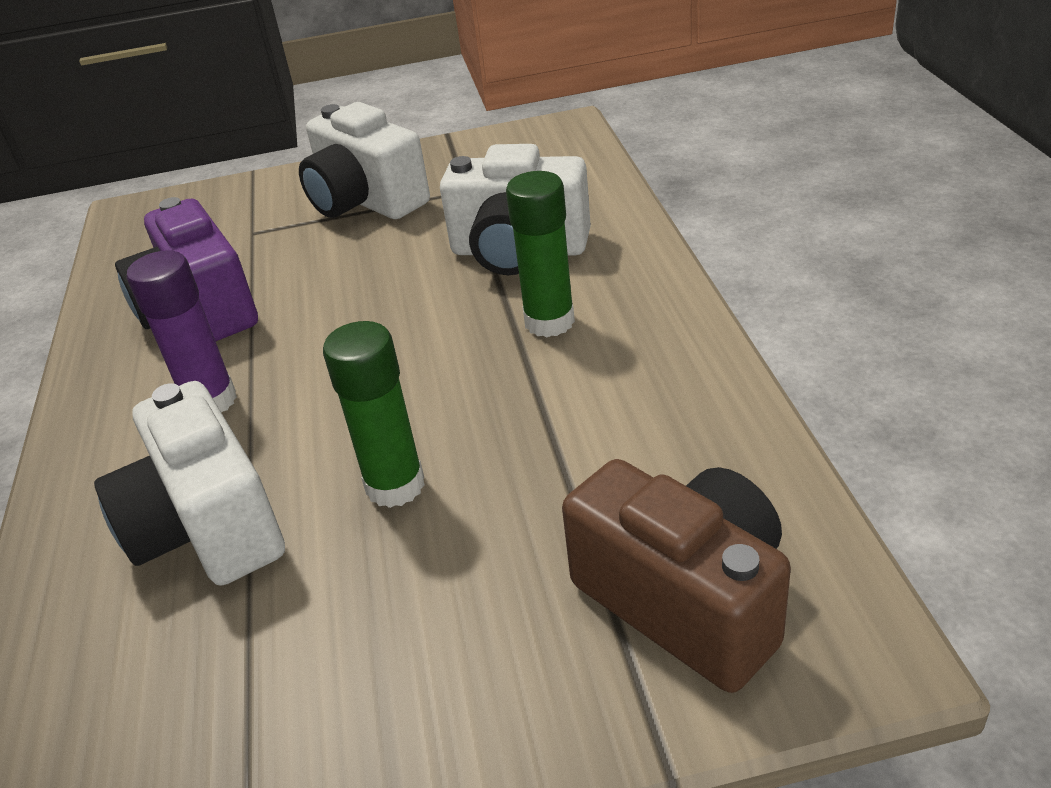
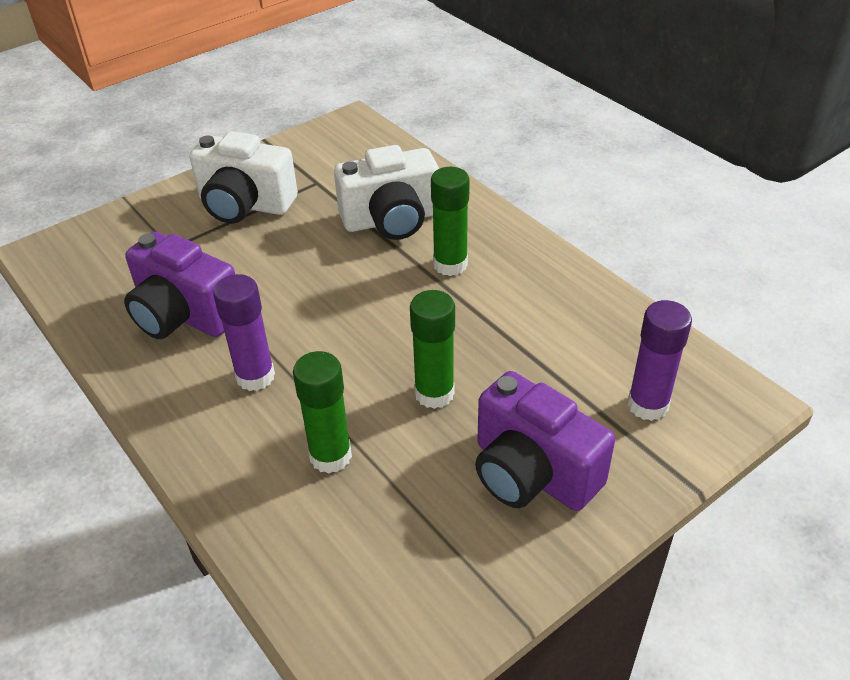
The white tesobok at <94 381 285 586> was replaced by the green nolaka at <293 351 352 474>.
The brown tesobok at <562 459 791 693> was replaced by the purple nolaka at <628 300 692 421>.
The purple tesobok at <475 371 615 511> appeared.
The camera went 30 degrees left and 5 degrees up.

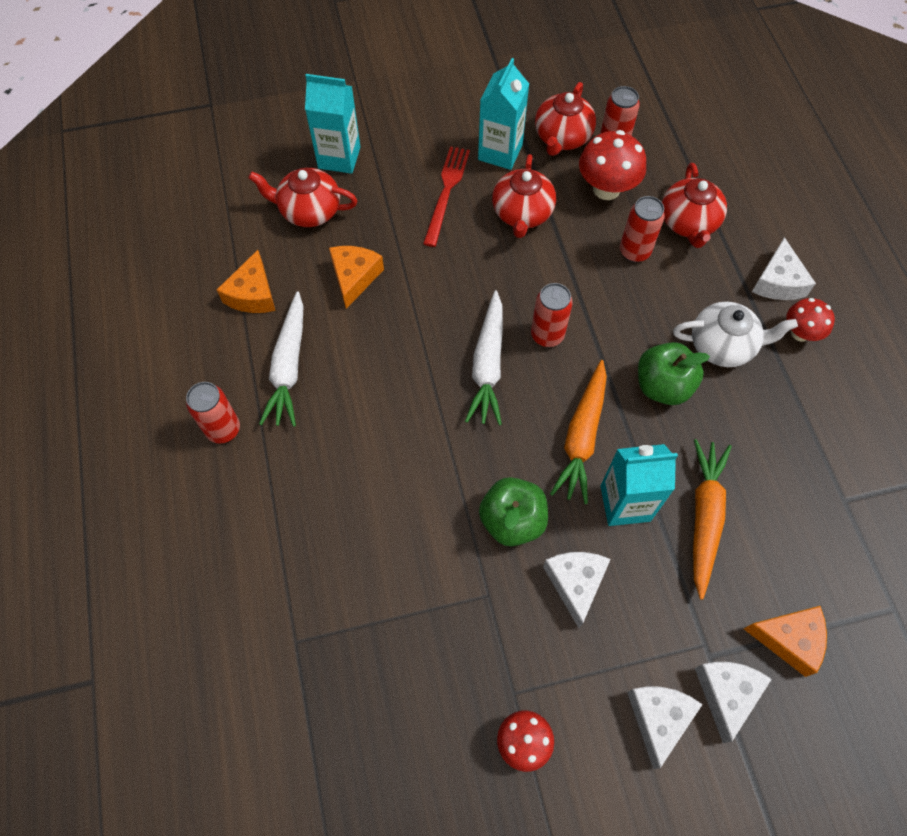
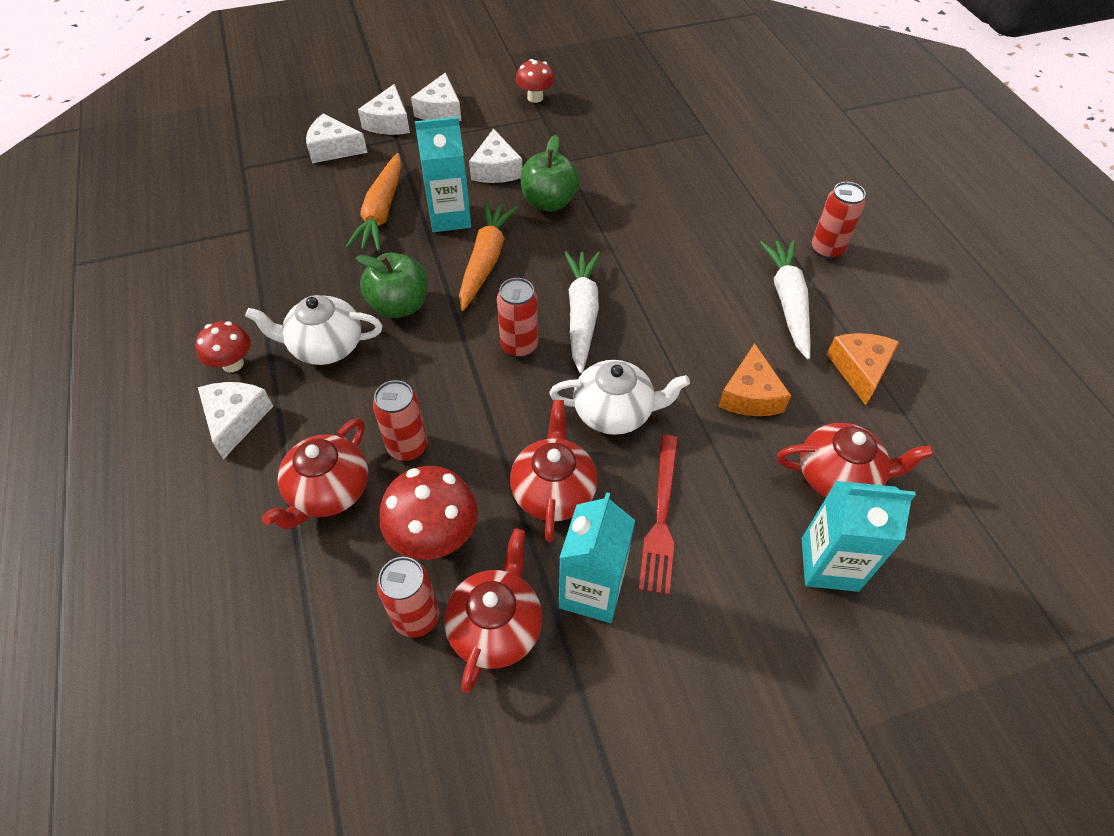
The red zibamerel at <662 163 727 248> turned 150 degrees counterclockwise.
The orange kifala at <744 606 827 677> became the white kifala at <306 113 368 163>.
The white zibamerel at <549 360 690 435> appeared.
The camera went 175 degrees right and 10 degrees down.

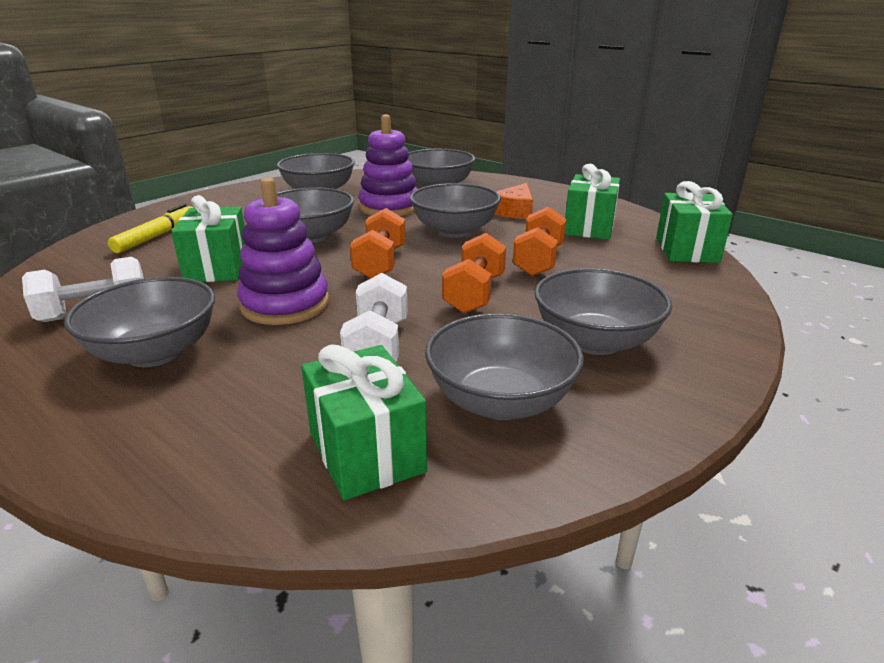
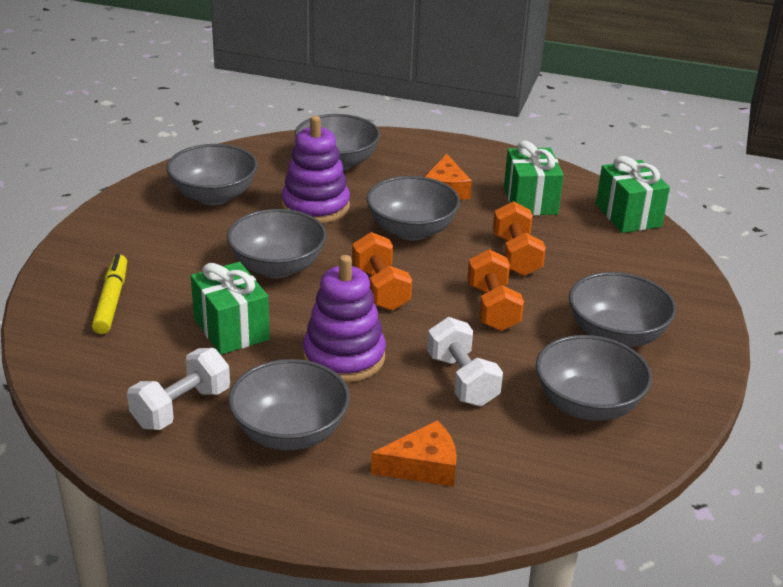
The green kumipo at <301 344 427 500> disappeared.
The orange kifala at <371 420 457 487> appeared.
The camera went 25 degrees left and 5 degrees up.

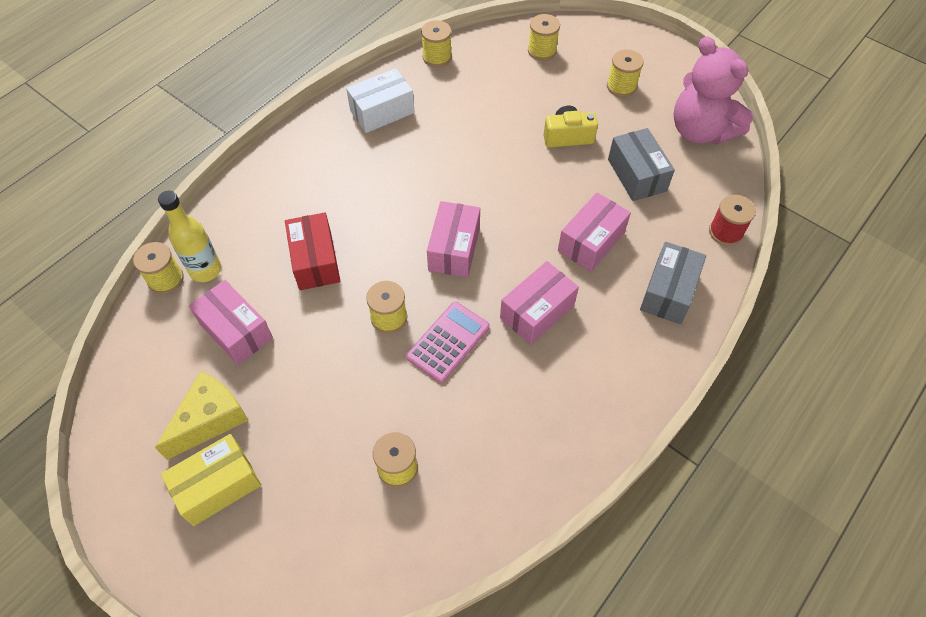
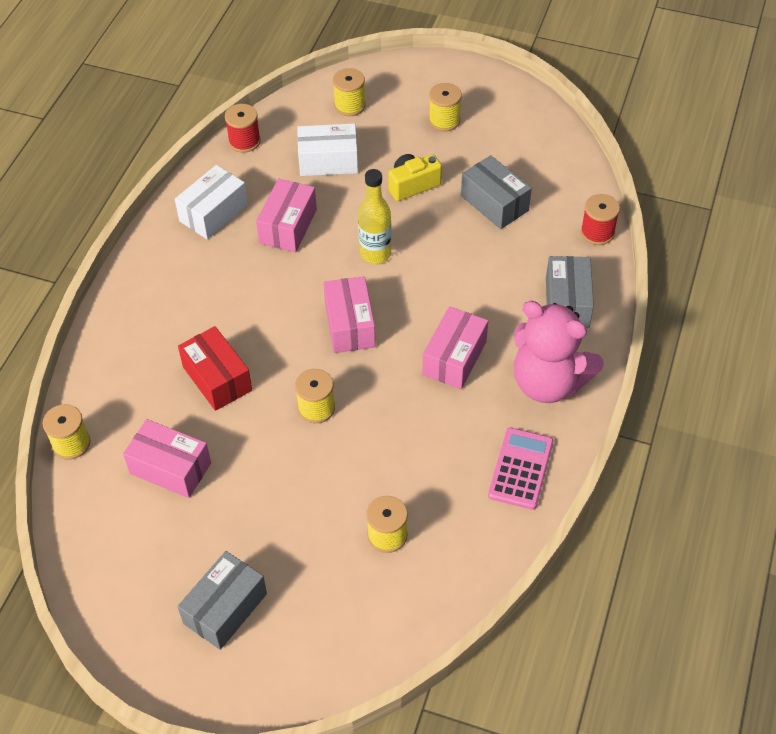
The yellow kifala at <155 371 249 460> disappeared.
The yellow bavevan moved from <158 191 221 282> to <358 169 391 264>.
The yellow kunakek at <161 434 261 526> became the grey kunakek at <177 551 267 650>.
The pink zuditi moved from <406 302 490 383> to <488 428 554 510>.
The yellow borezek at <421 20 452 67> became the red borezek at <225 104 261 153>.
The pink kunakek moved from <558 192 631 272> to <256 179 317 252>.
The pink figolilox moved from <674 36 754 145> to <514 301 604 403>.
The white kunakek at <297 123 358 176> appeared.
The camera went 20 degrees left and 5 degrees down.

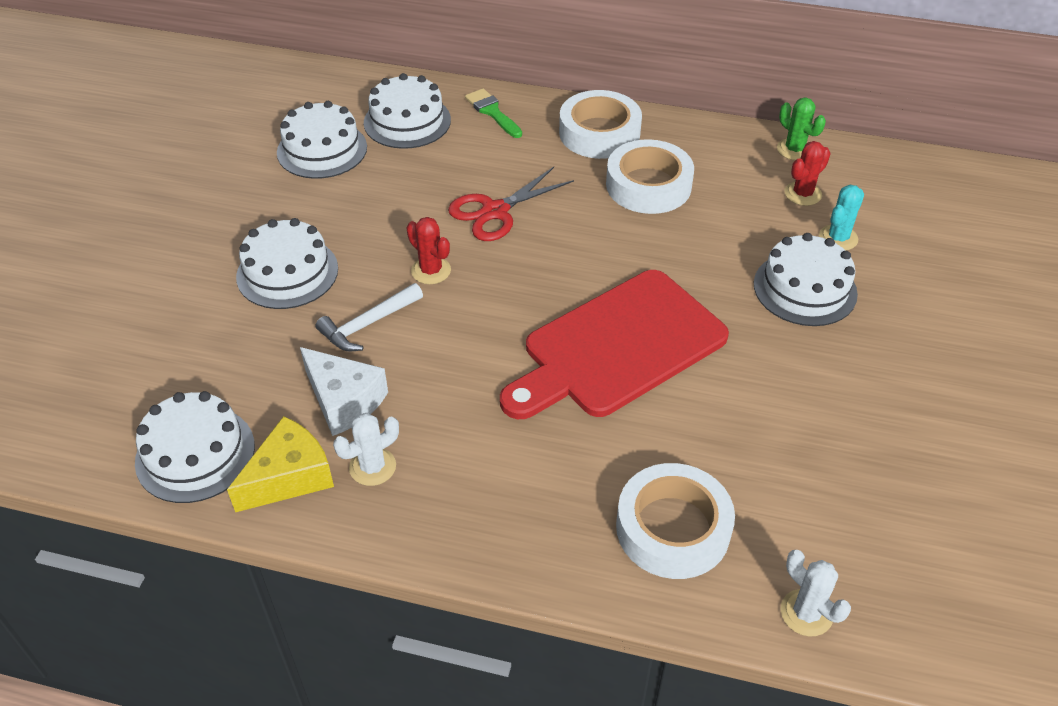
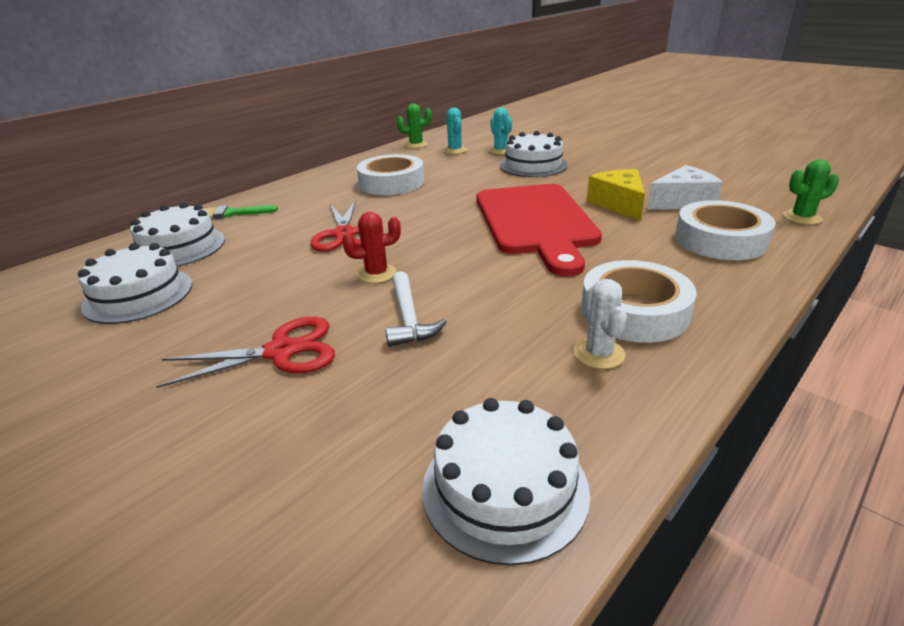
The yellow kifala moved from <227 416 334 512> to <587 169 645 221>.
The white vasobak at <236 218 338 309> was replaced by the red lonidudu at <156 317 335 388>.
The white kifala moved from <300 347 388 436> to <647 165 723 210>.
The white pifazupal moved from <559 90 642 159> to <581 260 697 343>.
The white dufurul at <781 550 851 636> became the green dufurul at <783 159 839 225>.
The red dufurul at <785 141 831 206> became the turquoise dufurul at <443 108 467 154>.
The camera went 60 degrees left and 15 degrees down.

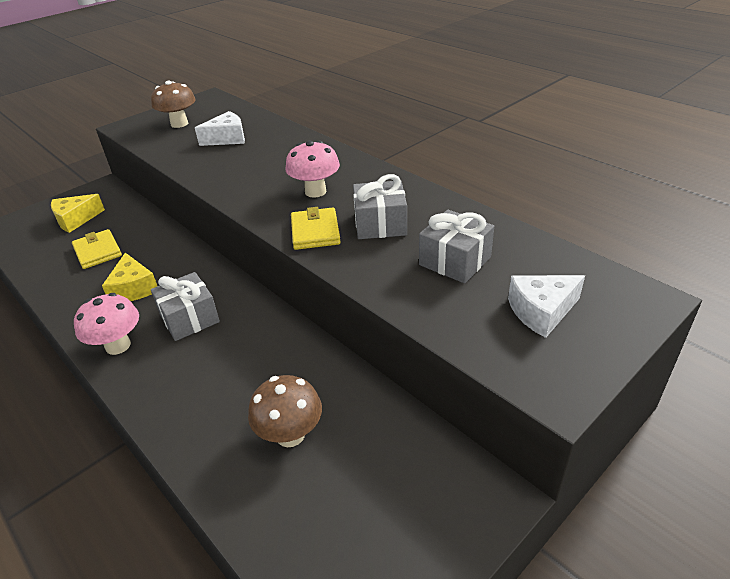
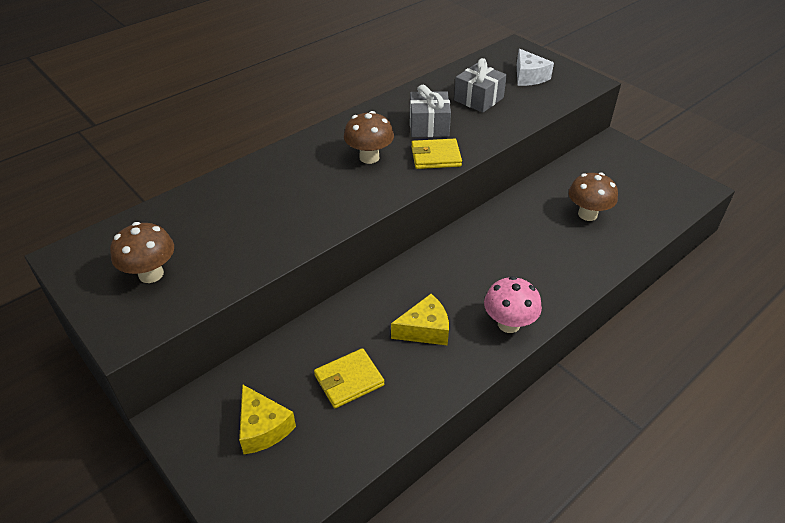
The grey kumipo at <151 272 220 341> disappeared.
The white kifala at <195 111 245 146> disappeared.
The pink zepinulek at <285 141 340 198> became the brown zepinulek at <344 111 394 164>.
The camera went 90 degrees left and 5 degrees up.

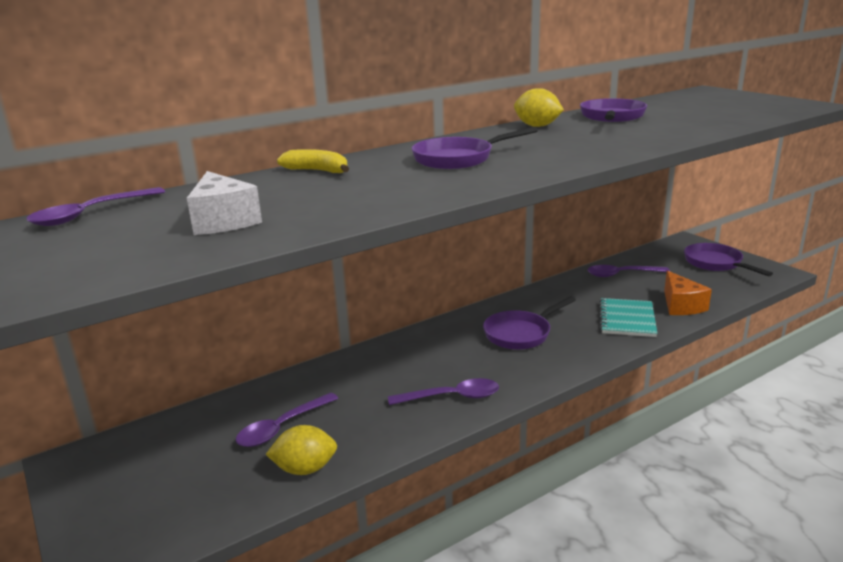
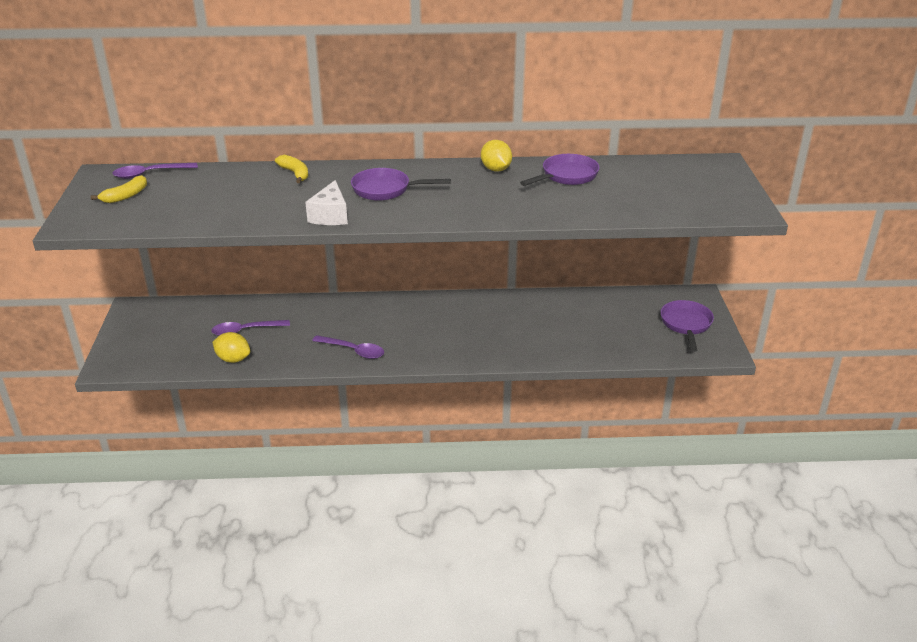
The white kifala moved from <187 171 262 235> to <305 180 348 225>.
The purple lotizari at <483 296 576 350> disappeared.
The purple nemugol at <587 265 670 277> disappeared.
The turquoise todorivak at <599 298 657 337> disappeared.
The orange kifala at <664 270 712 315> disappeared.
The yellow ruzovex at <90 175 147 203> appeared.
The camera went 30 degrees right and 10 degrees up.

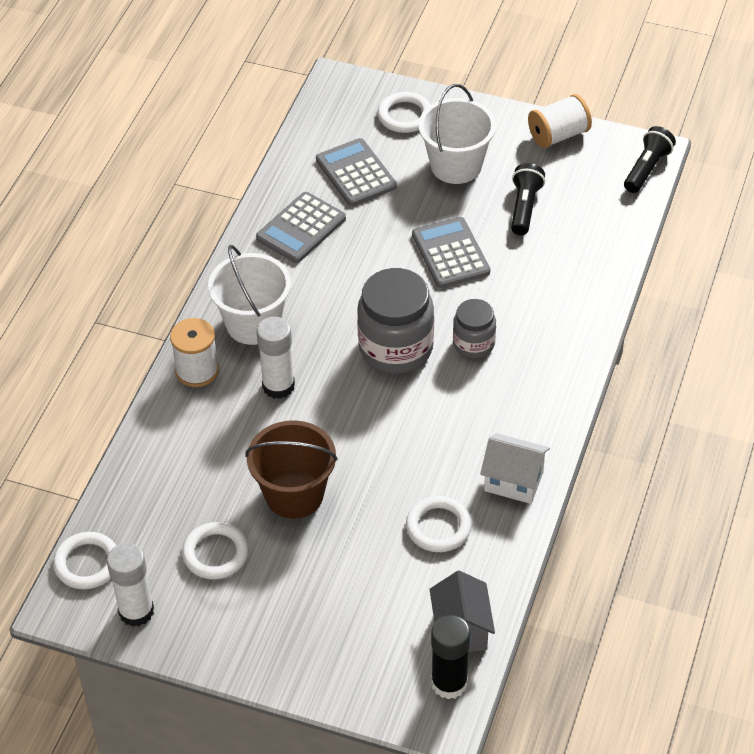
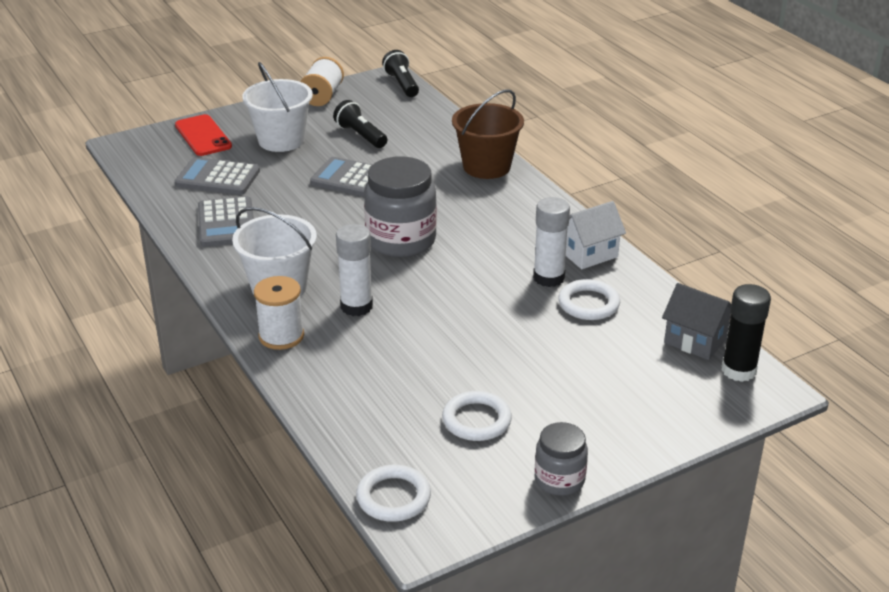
The white nolaka moved from <107 543 154 627> to <533 197 570 287>.
The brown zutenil moved from <245 420 338 519> to <452 89 524 179>.
The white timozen at <377 92 430 133> was replaced by the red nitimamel at <175 114 232 156>.
The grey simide moved from <453 299 496 358> to <535 422 588 496>.
The camera went 50 degrees left and 15 degrees down.

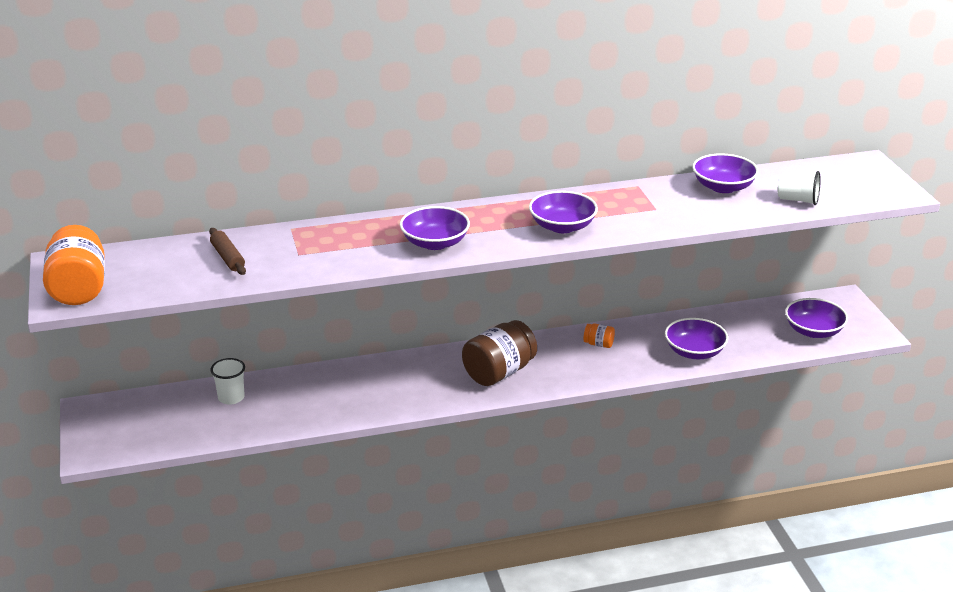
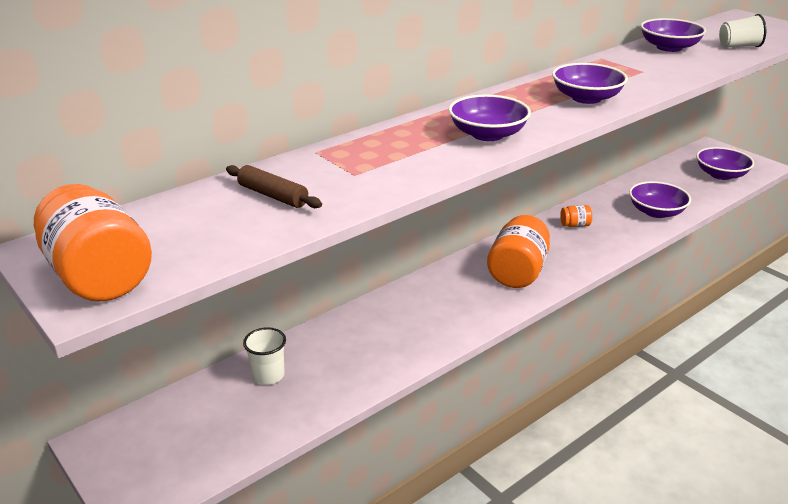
The brown simide at <462 320 537 386> became the orange simide at <487 215 550 288>.
The camera went 25 degrees left and 0 degrees up.

